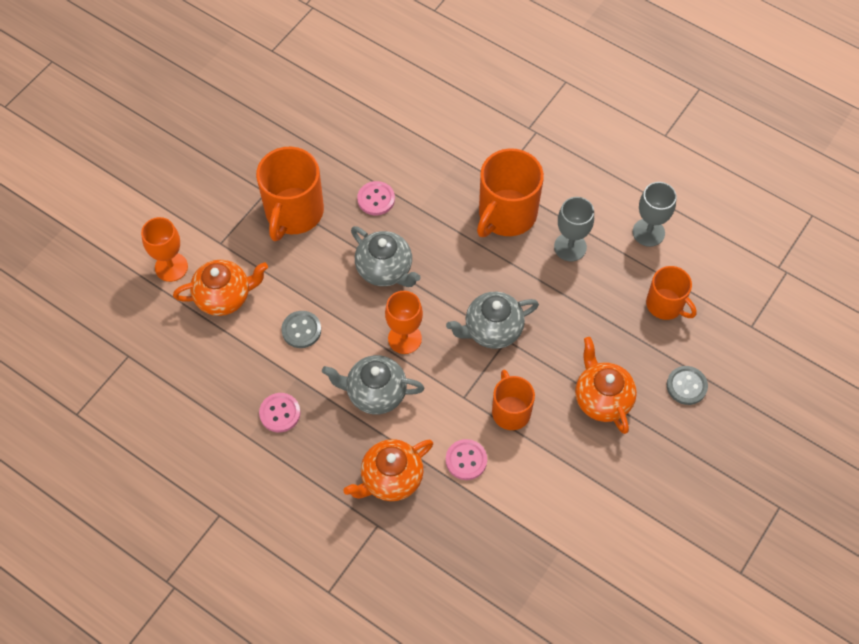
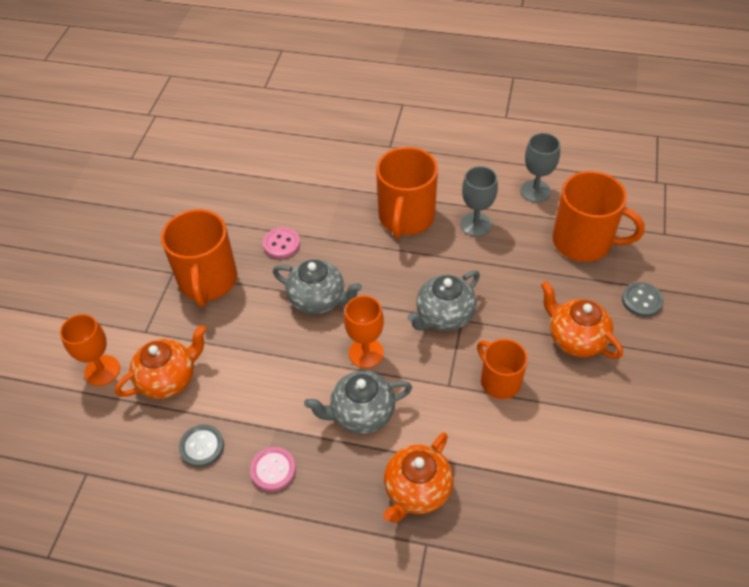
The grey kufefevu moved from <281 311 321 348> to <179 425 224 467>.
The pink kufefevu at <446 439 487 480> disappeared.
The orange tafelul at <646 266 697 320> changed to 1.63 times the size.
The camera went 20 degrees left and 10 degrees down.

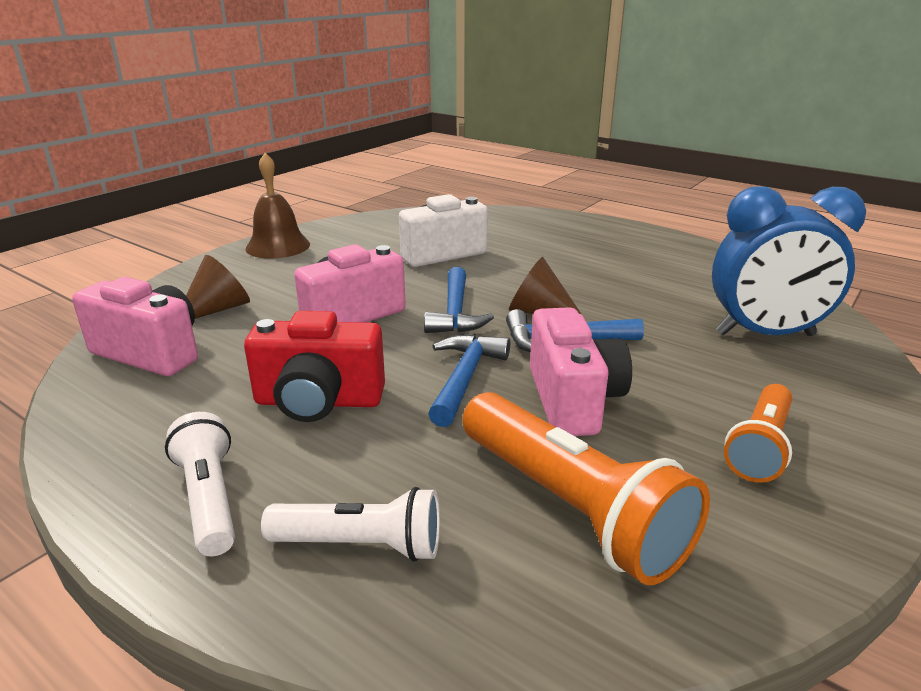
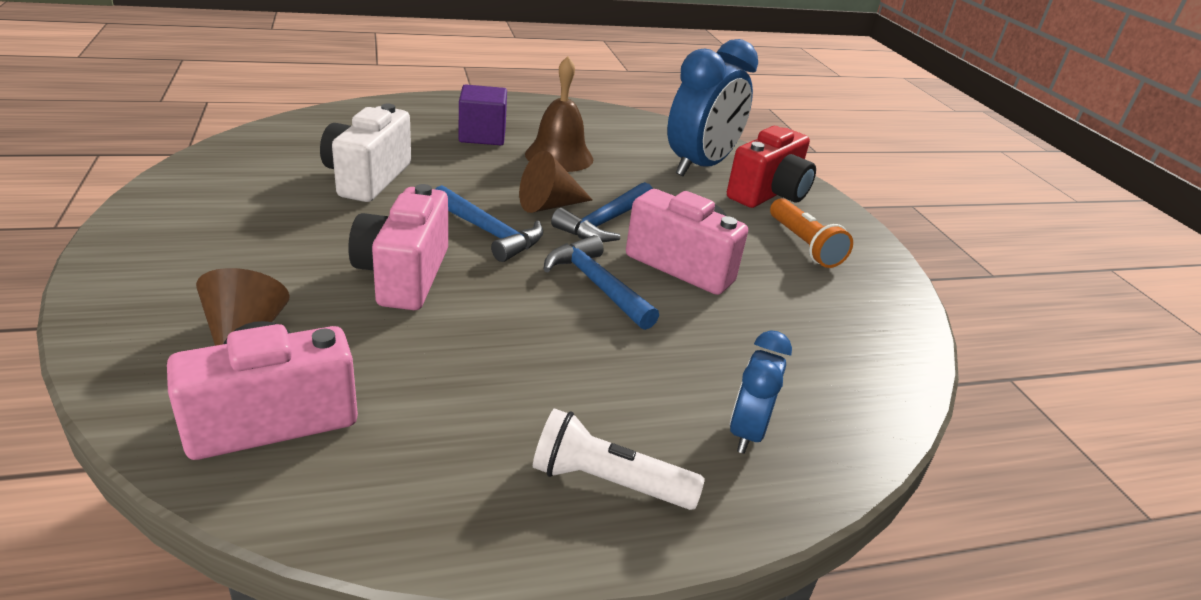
The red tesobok moved from <244 311 385 422> to <727 126 816 208>.
The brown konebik moved from <246 153 310 259> to <525 56 593 172>.
The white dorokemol at <261 487 440 562> was replaced by the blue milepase at <730 330 792 454>.
The orange dorokemol at <462 392 710 585> disappeared.
The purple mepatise at <459 84 507 145> appeared.
The camera went 55 degrees left and 5 degrees up.

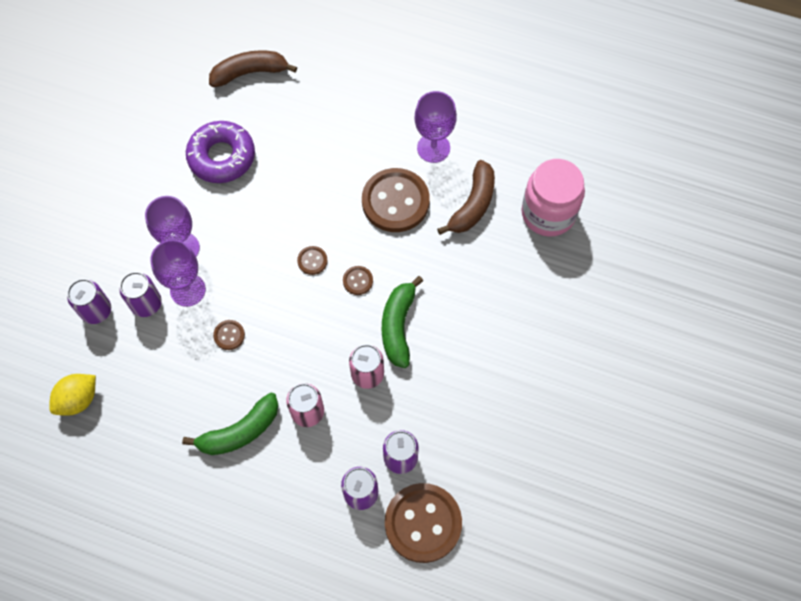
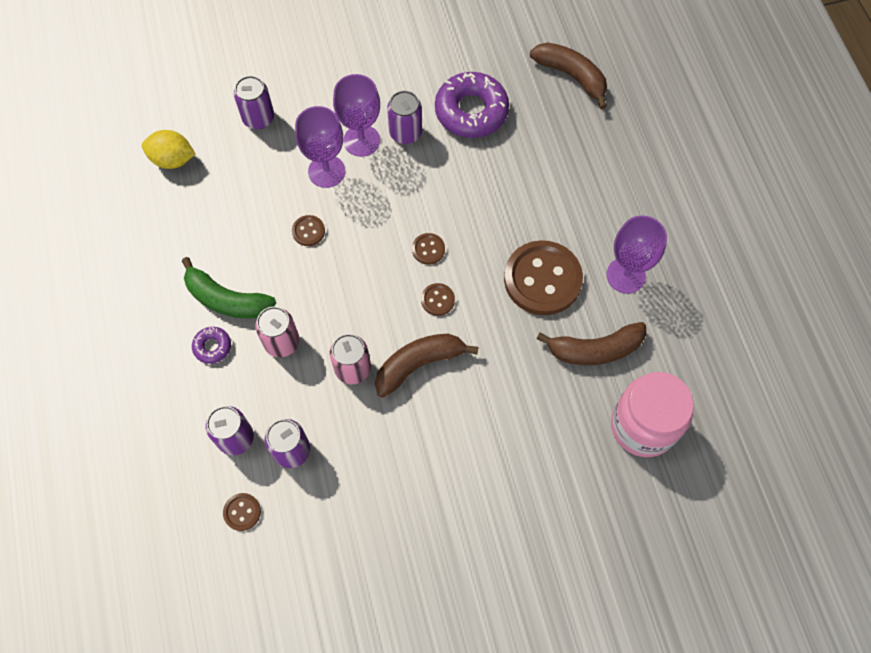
The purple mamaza moved from <120 272 162 317> to <387 91 422 144>.
The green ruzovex at <382 276 423 368> became the brown ruzovex at <375 334 479 398>.
The brown kufefevu at <385 483 462 563> changed to 0.43 times the size.
The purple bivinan at <192 327 231 364> appeared.
The camera went 55 degrees right and 0 degrees up.

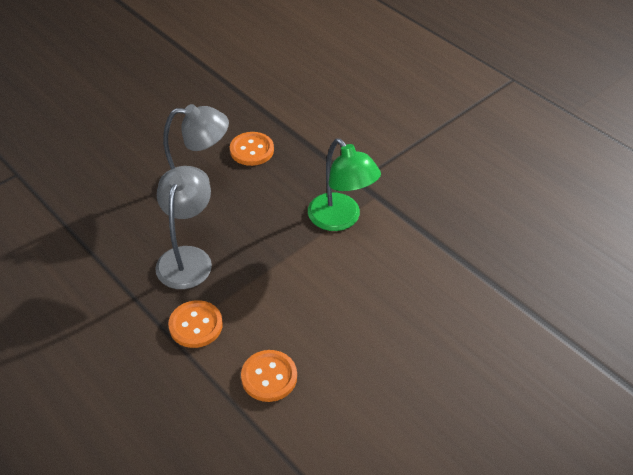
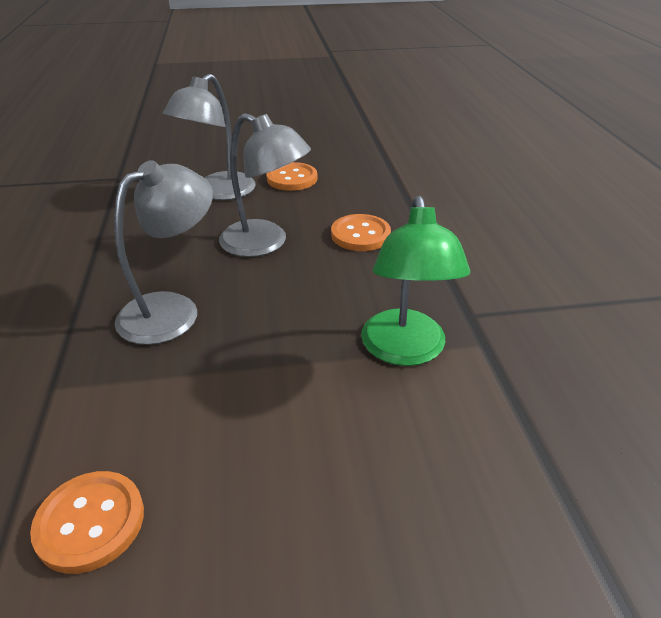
The orange kufefevu moved from <168 300 223 348> to <266 162 317 191>.
The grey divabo at <163 74 256 200> appeared.
The camera went 35 degrees right and 10 degrees down.

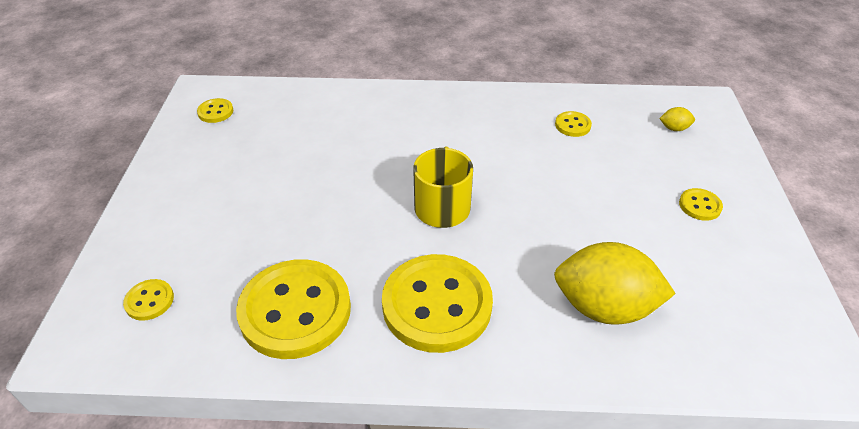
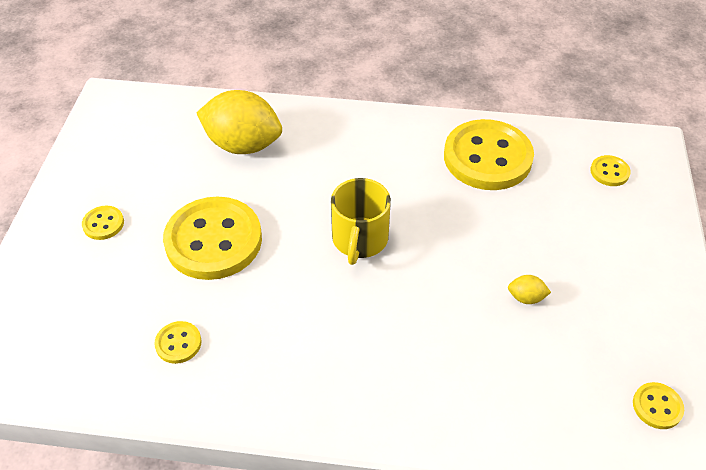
The yellow kufefevu moved from <382 254 493 353> to <163 197 262 280>.
The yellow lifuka moved from <659 107 695 131> to <508 275 551 304>.
The camera went 175 degrees left and 5 degrees up.

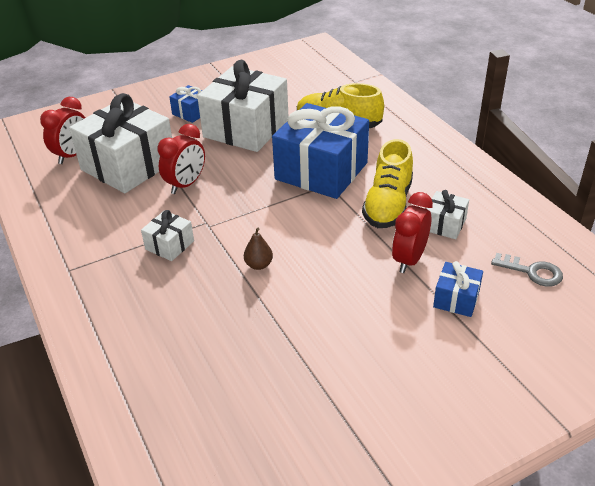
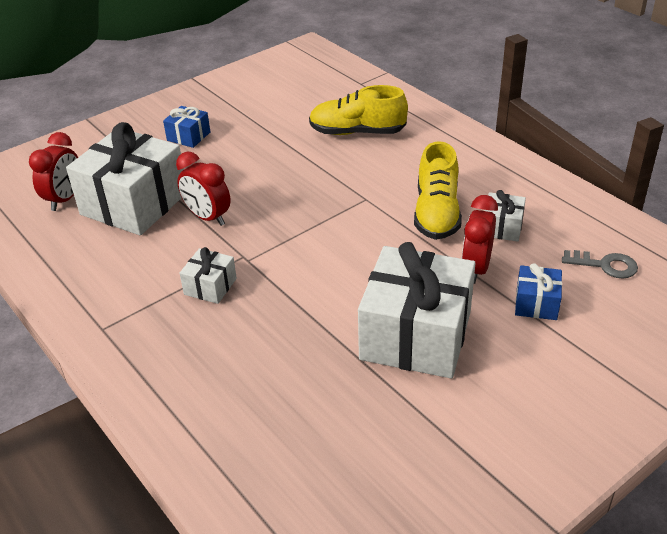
The red milepase at <158 124 205 194> turned 105 degrees clockwise.
The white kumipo moved from <197 60 288 152> to <358 242 475 378>.
The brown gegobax at <244 228 273 270> disappeared.
The blue kumipo at <272 103 369 199> disappeared.
The camera went 10 degrees left and 0 degrees up.

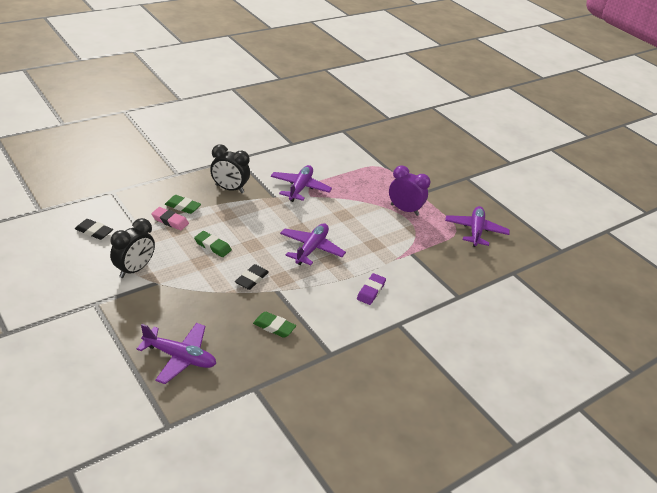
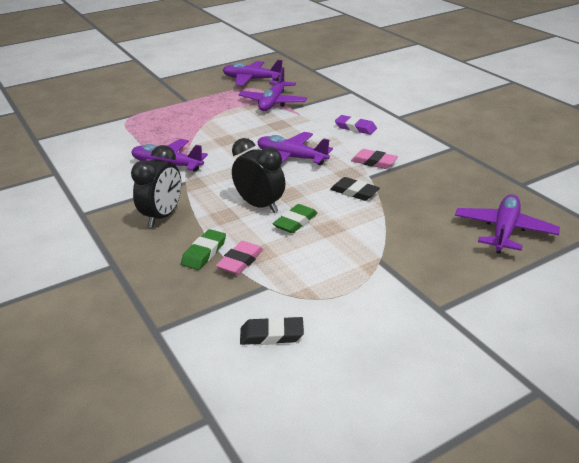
The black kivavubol at <75 219 113 240> turned 60 degrees clockwise.
The black milepase moved from <110 218 155 278> to <232 138 285 213>.
The green kivavubol at <253 312 296 338> disappeared.
The purple milepase at <389 165 430 216> disappeared.
The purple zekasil at <238 67 307 111> appeared.
The pink kivavubol at <351 149 398 169> appeared.
The camera went 80 degrees left and 5 degrees down.

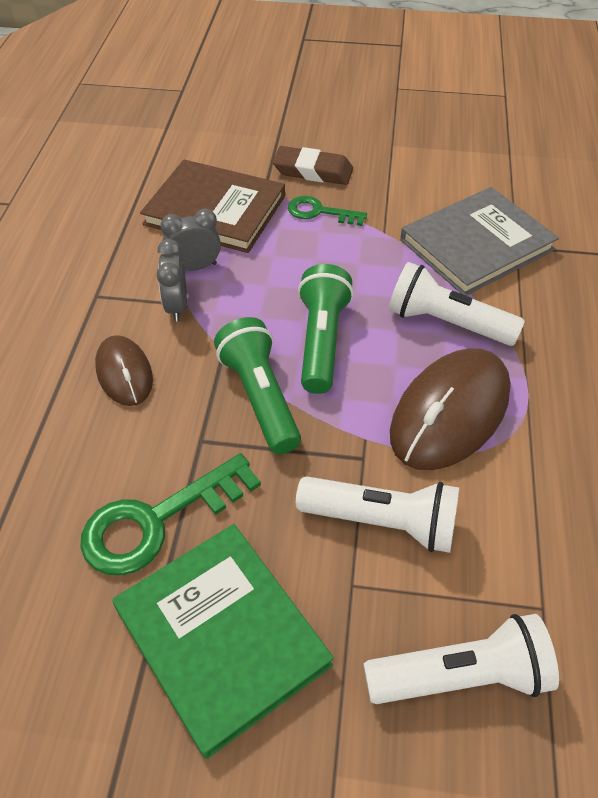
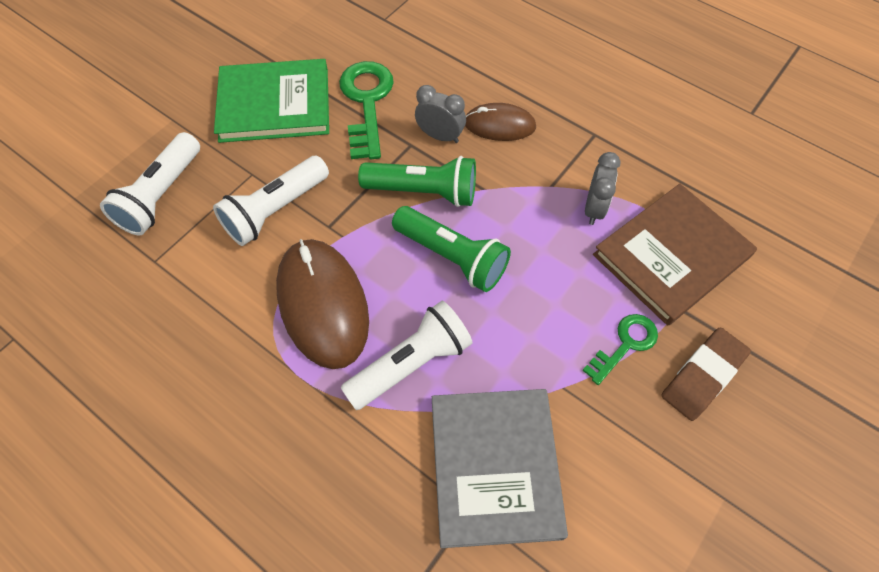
The grey milepase moved from <157 239 187 322> to <415 85 466 143>.
The camera went 120 degrees right and 10 degrees up.

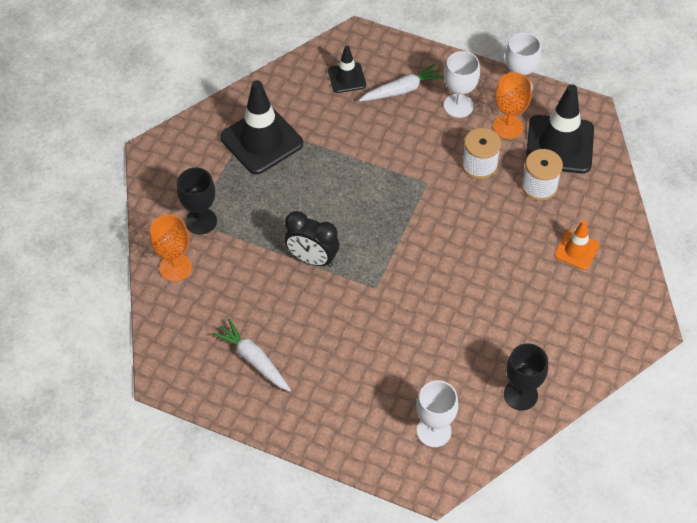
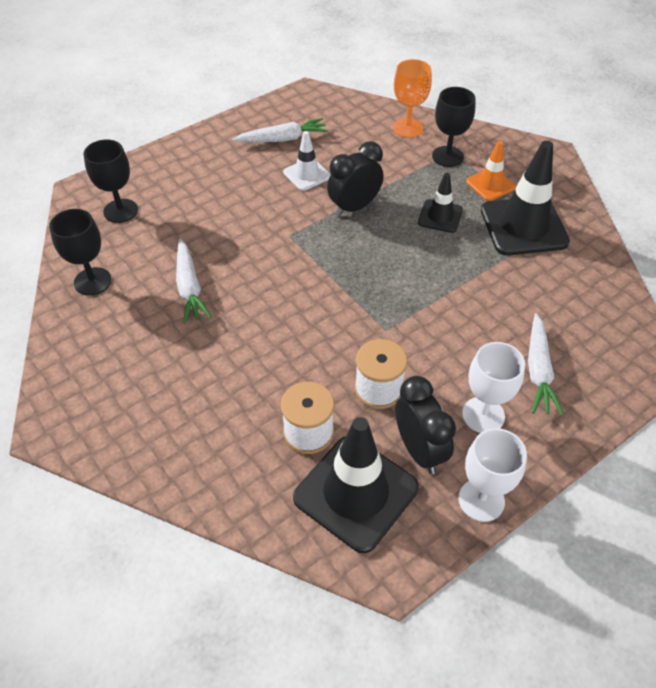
The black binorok moved from <328 46 366 93> to <418 173 463 233>.
The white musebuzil at <416 380 459 447> became the black musebuzil at <84 139 138 223>.
The orange musebuzil at <493 72 532 139> was replaced by the black milepase at <395 376 456 474>.
The orange binorok moved from <554 220 600 270> to <466 141 516 201>.
The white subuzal at <176 239 212 324> appeared.
The white binorok at <283 131 331 191> appeared.
The camera went 120 degrees right and 5 degrees down.

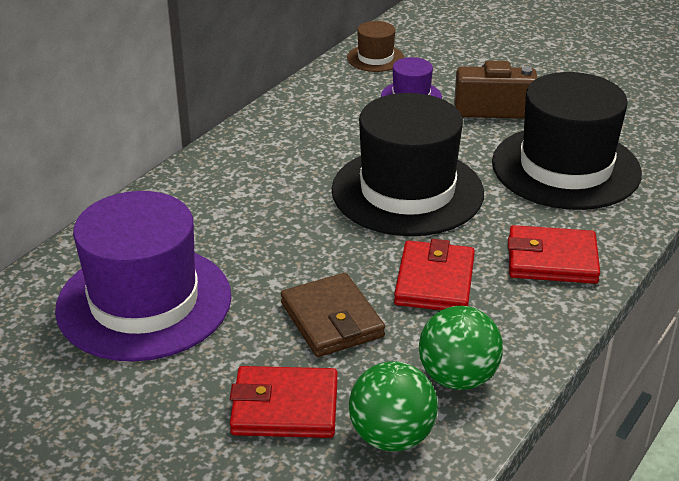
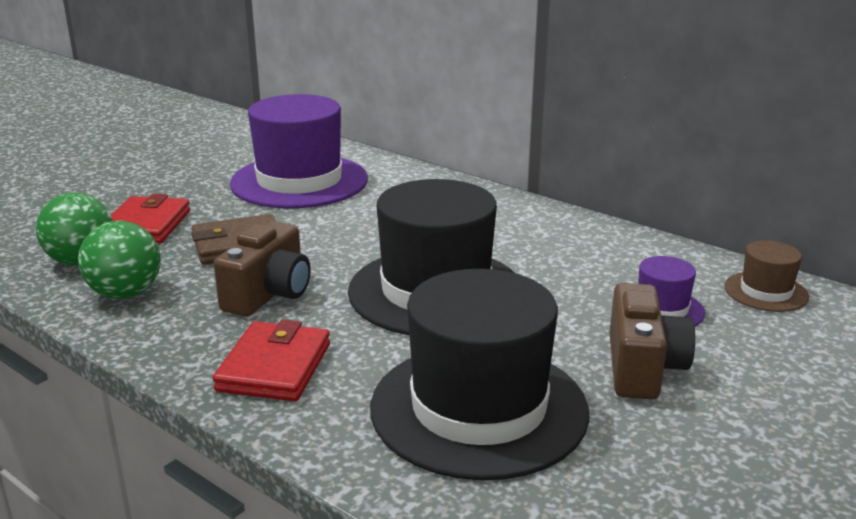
The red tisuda at <394 239 475 310> was replaced by the brown tesobok at <214 221 311 317>.
The camera went 95 degrees right and 10 degrees down.

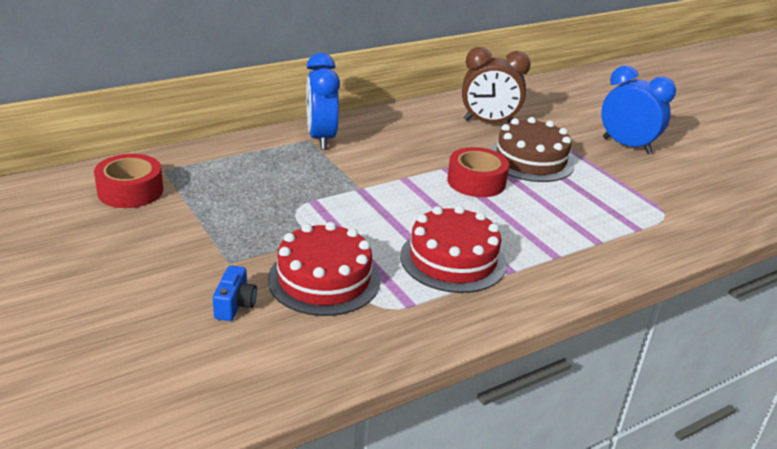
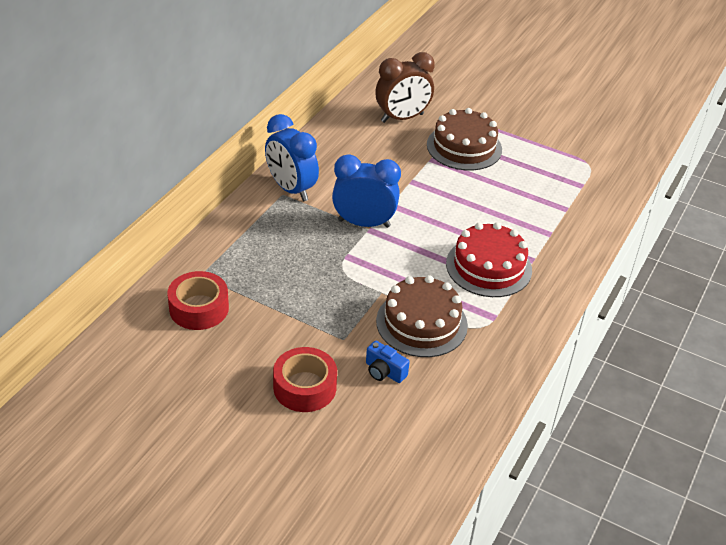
The blue tesobok at <213 265 257 321> turned 150 degrees clockwise.
The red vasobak at <268 222 381 316> became the brown vasobak at <376 275 468 357>.
The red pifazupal moved from <447 147 509 197> to <273 347 337 412>.
The blue milepase moved from <601 65 676 154> to <332 154 401 228>.
The camera went 30 degrees left and 10 degrees up.

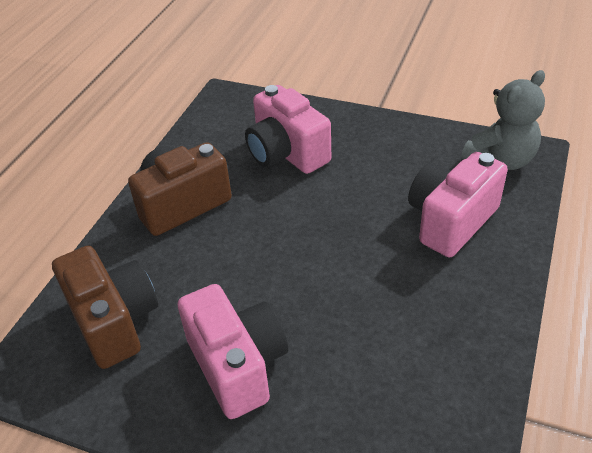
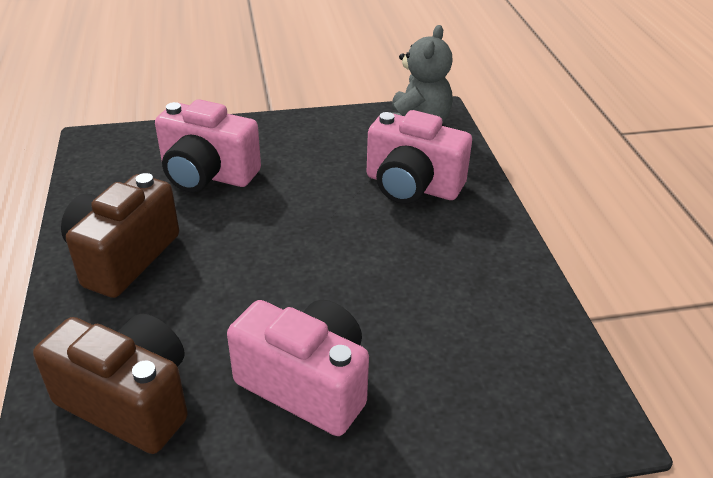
The pink tesobok at <408 152 508 257> turned 75 degrees counterclockwise.
The camera went 35 degrees left and 5 degrees down.

